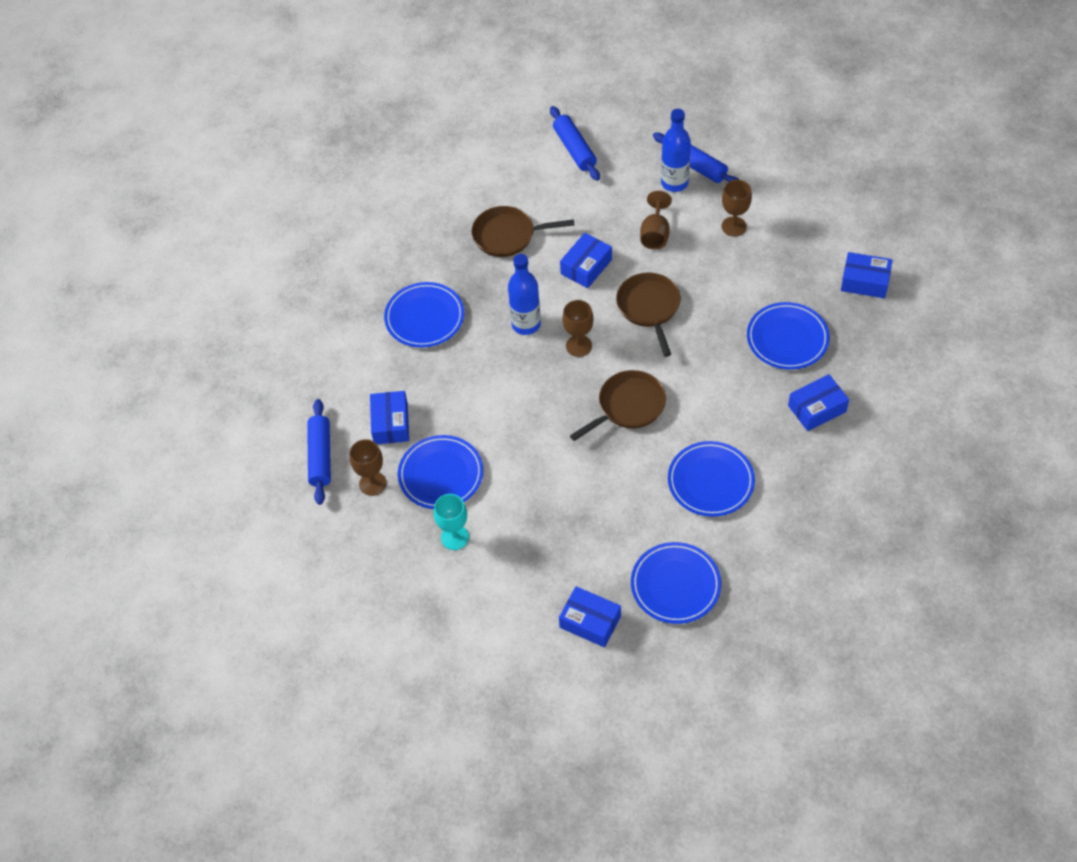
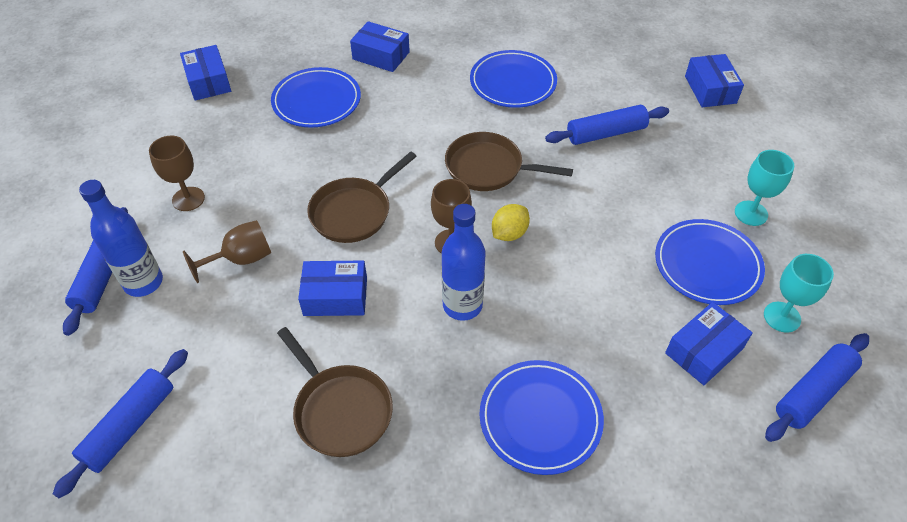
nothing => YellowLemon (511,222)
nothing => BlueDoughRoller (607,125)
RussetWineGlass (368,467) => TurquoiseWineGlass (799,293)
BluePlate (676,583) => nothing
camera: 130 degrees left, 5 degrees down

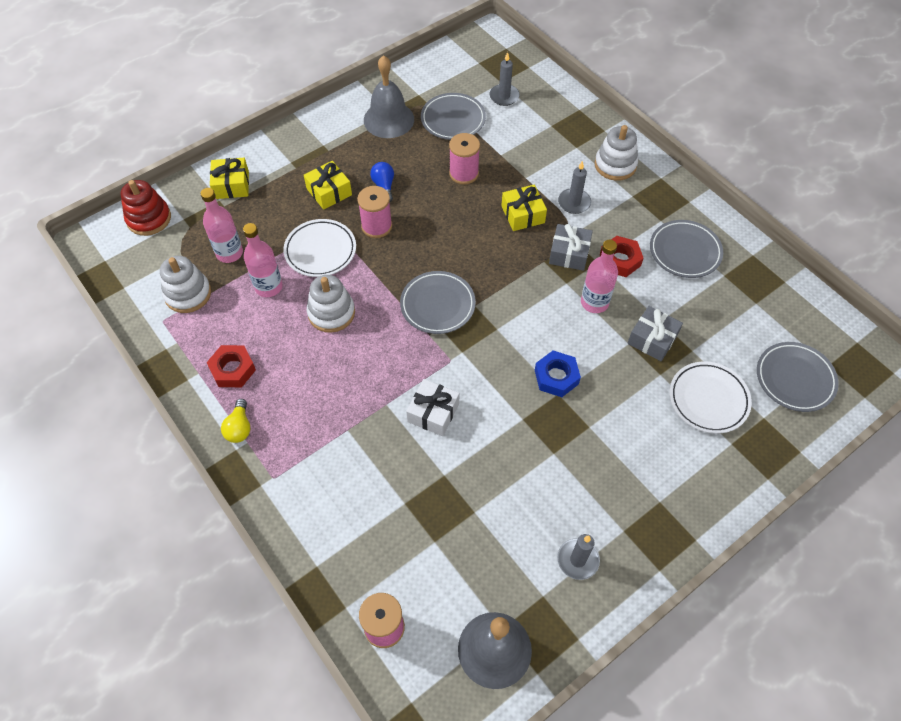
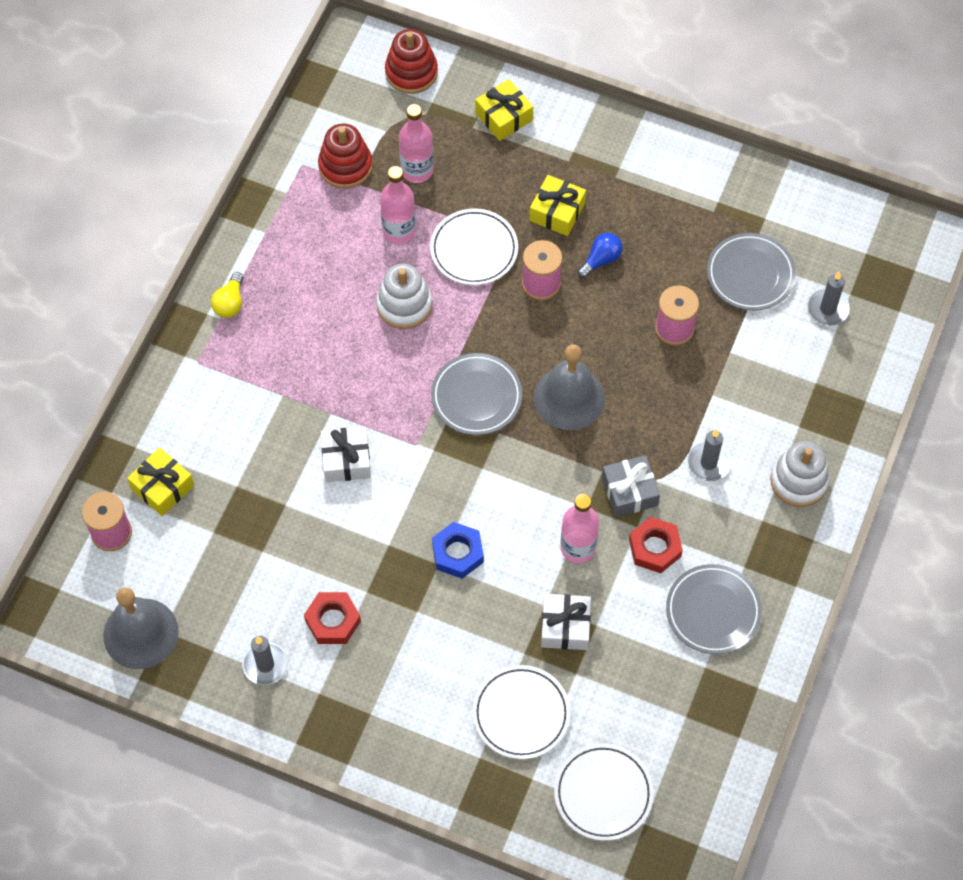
YellowGift (524,208) => YellowGift (160,482), relocated
YellowLightBulb (235,421) => YellowLightBulb (227,295), 45 degrees counterclockwise
CrimsonNut (231,366) => CrimsonNut (332,618), relocated
PureWhiteStackingToy (185,284) => CrimsonStackingToy (345,156)
GreyBell (389,96) => GreyBell (569,387), relocated
GreyGift (655,333) => PureWhiteGift (566,622)
GreyPlate (798,377) => PureWhitePlate (604,792)
camera: 60 degrees right, 5 degrees up

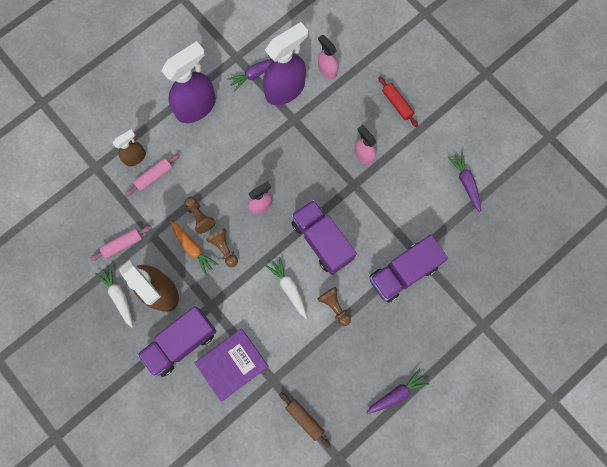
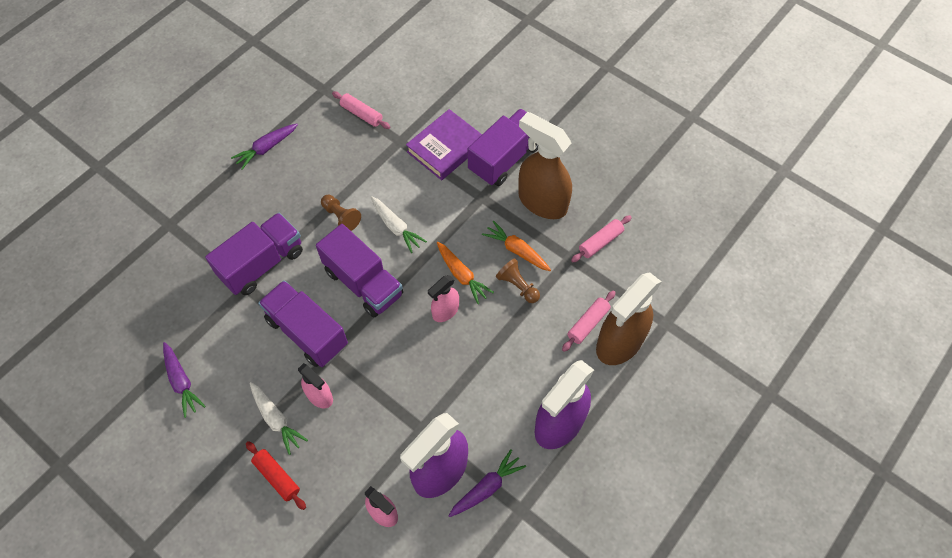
PureWhiteRootVegetable (114,296) => PureWhiteRootVegetable (279,418), relocated
nothing => VioletToyTruck (303,323)
RussetDoughRoller (304,420) => PinkDoughRoller (361,110)
nothing => OrangeRootVegetable (465,273)
RussetSprayer (129,147) => RussetSprayer (629,318), x1.89
RussetChessPawn (222,247) => nothing
camera: 170 degrees right, 15 degrees down

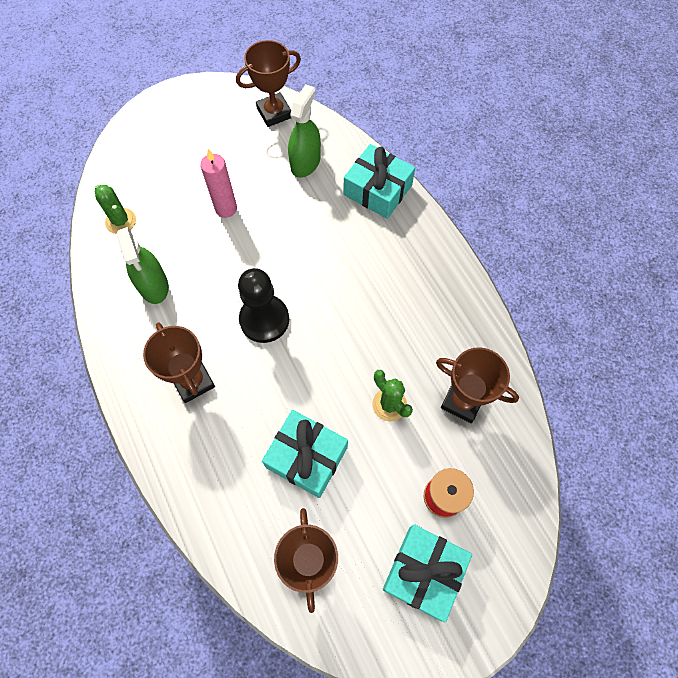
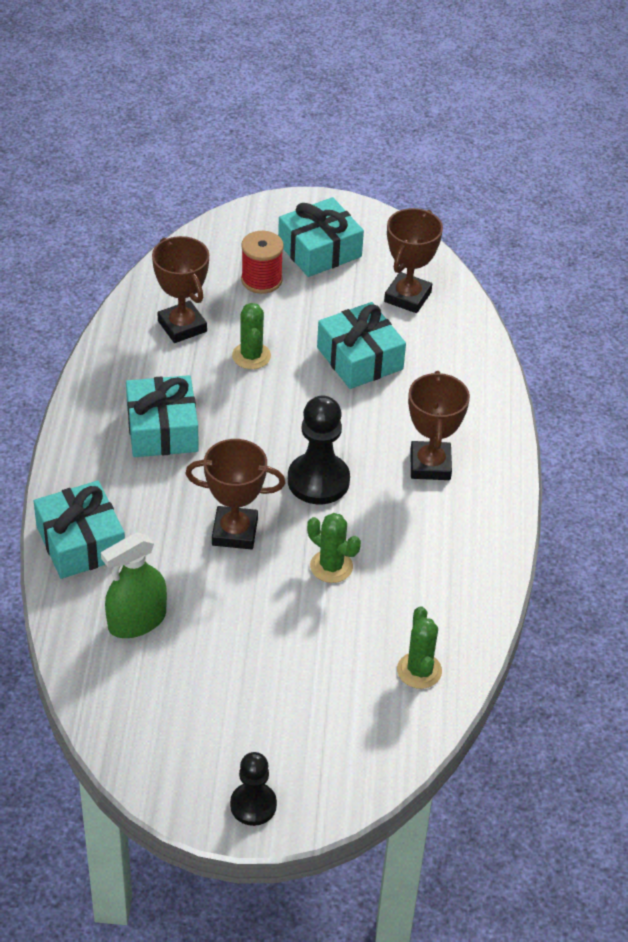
nothing => TurquoiseGift (162,416)
RussetPrizeCup (268,83) => RussetPrizeCup (235,494), relocated
nothing => EbonyChessPawn (253,789)
nothing => LeafGreenCactus (334,548)
LeafGreenSprayer (142,265) => nothing
PinkPillarCandle (218,183) => nothing
camera: 150 degrees left, 20 degrees down

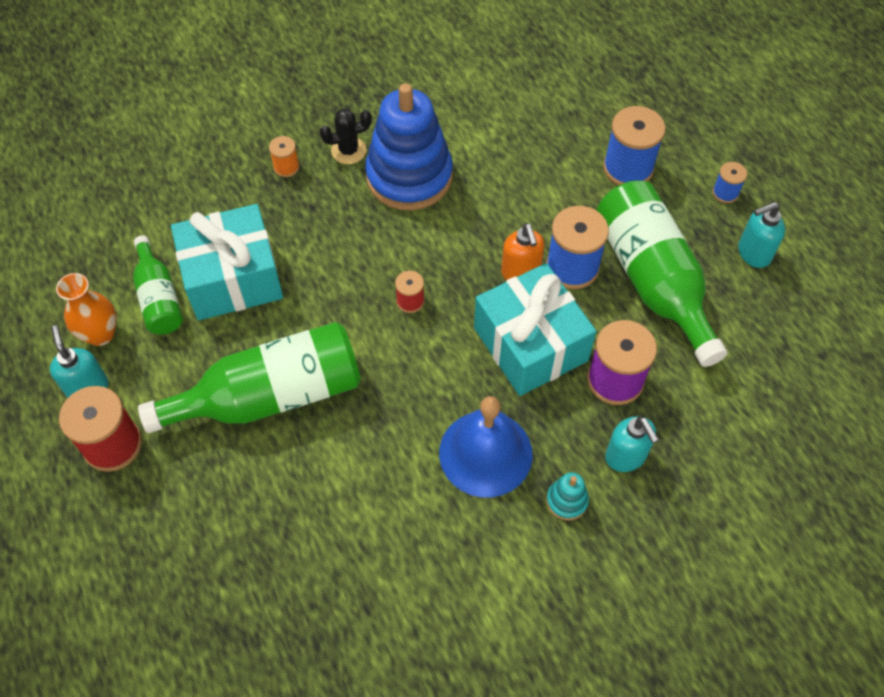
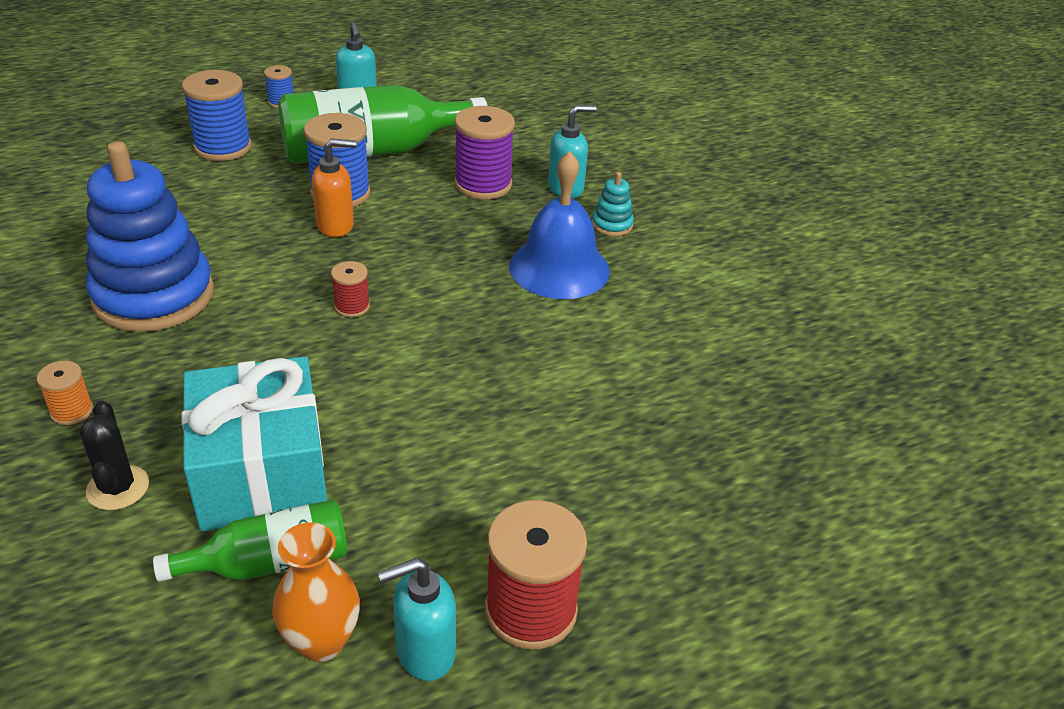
EbonyCactus (345,136) => EbonyCactus (114,455), relocated
LeafGreenFlask (249,377) => nothing
TurquoiseGift (535,329) => nothing
camera: 90 degrees left, 20 degrees down

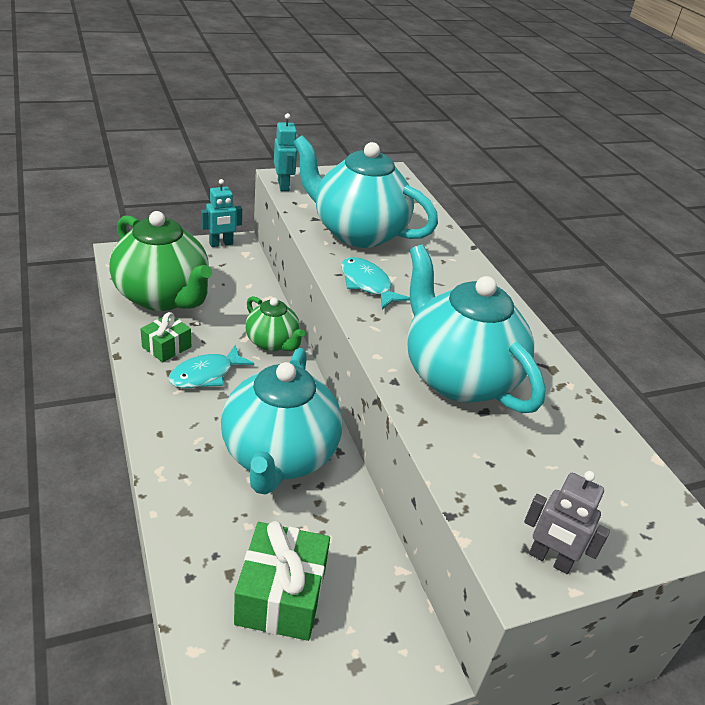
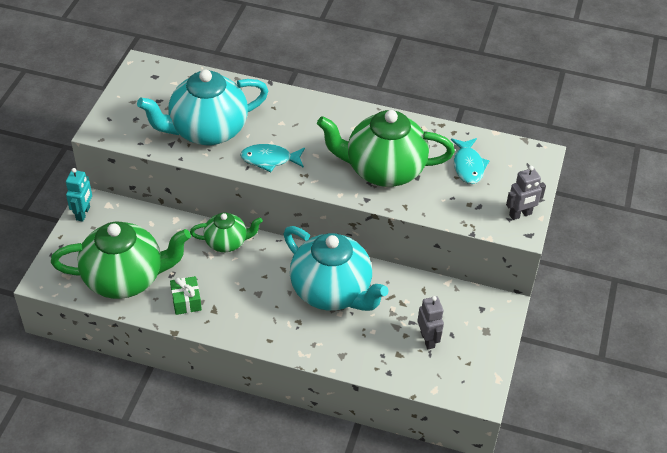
TurquoiseChinaTeapot (476,329) => LeafGreenChinaTeapot (386,148)
LeafGreenGift (282,581) => GreyRobotFigure (430,322)
TurquoiseToyFish (211,366) => TurquoiseToyFish (470,161), relocated
TurquoiseRobotFigure (285,152) => nothing
camera: 50 degrees left, 10 degrees up

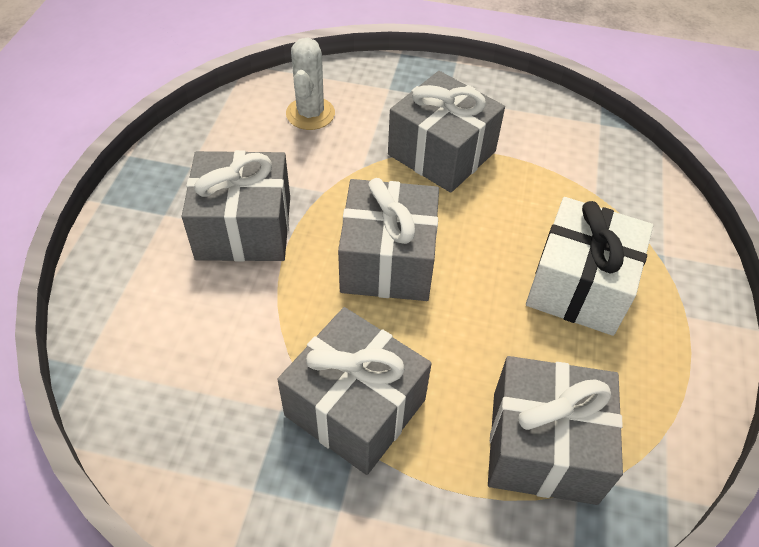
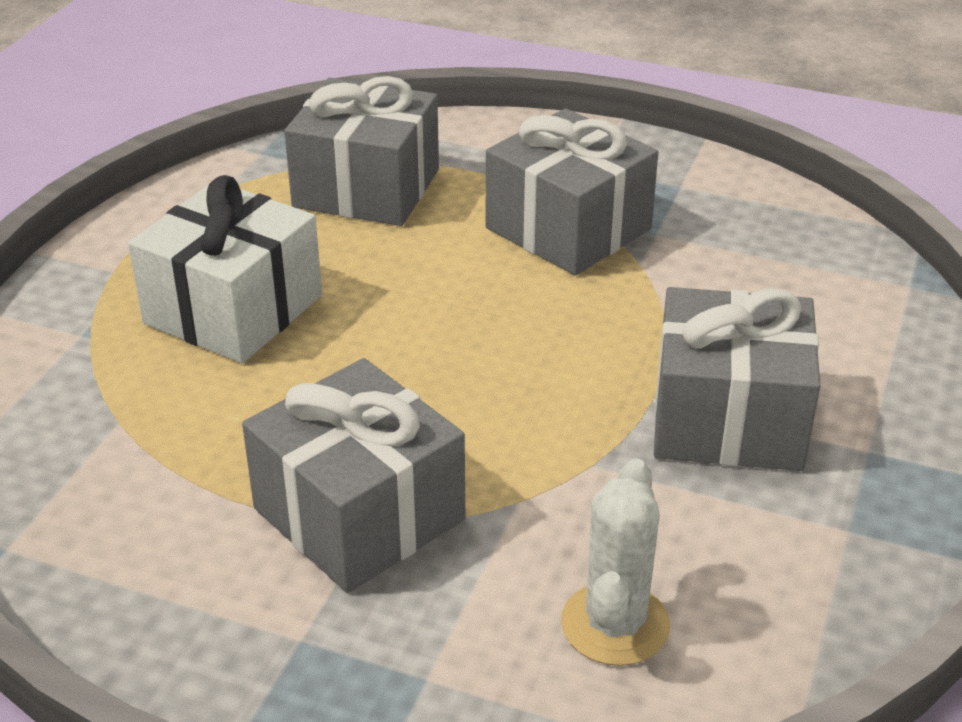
GreyGift (388,239) => nothing
camera: 170 degrees left, 15 degrees down

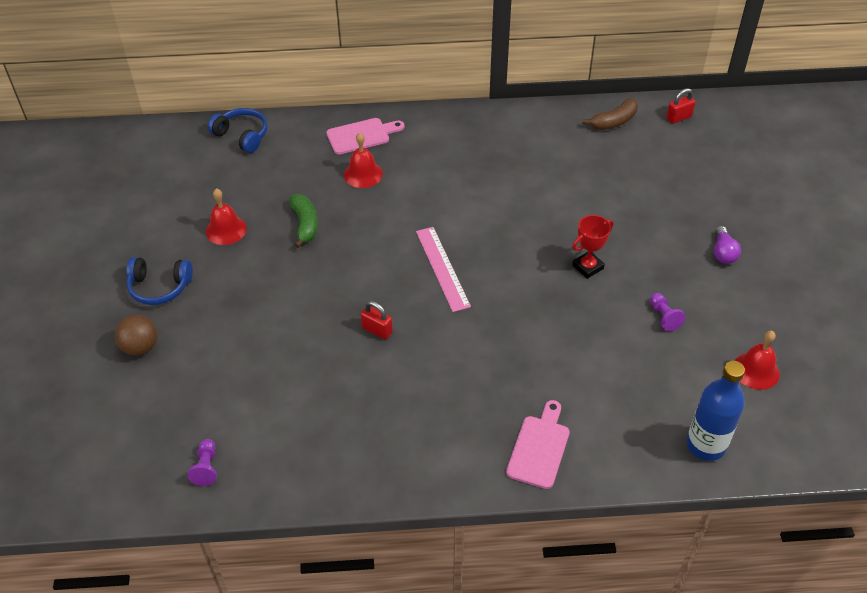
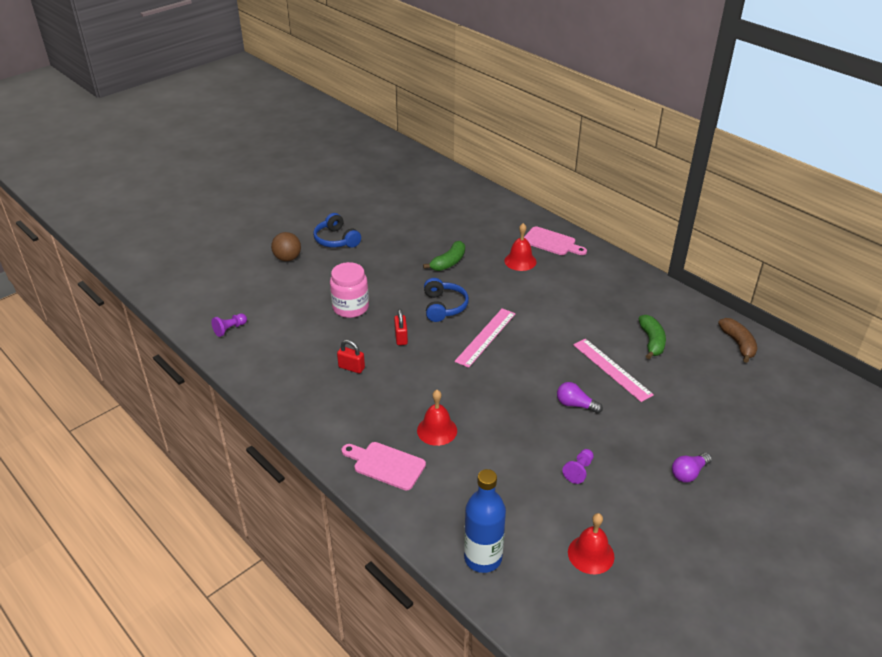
nothing => PinkJamJar (349,290)
CrimsonLock (680,106) => CrimsonLock (351,357), relocated
PinkCuttingBoard (538,444) => PinkCuttingBoard (384,466), 135 degrees counterclockwise
CrimsonBell (226,216) => CrimsonBell (437,418), relocated
BlueHeadphones (238,130) => BlueHeadphones (446,300), relocated
CrimsonPrizeCup (592,247) => VioletLightBulb (580,397)
nothing => PinkStraightedge (613,370)
nothing => LeafGreenBananaFruit (652,337)
RussetBananaFruit (610,114) => RussetBananaFruit (737,340), 120 degrees counterclockwise
camera: 50 degrees right, 10 degrees down

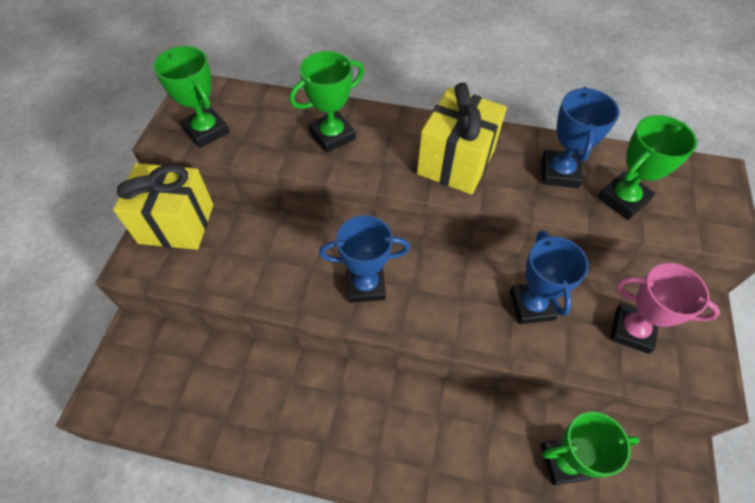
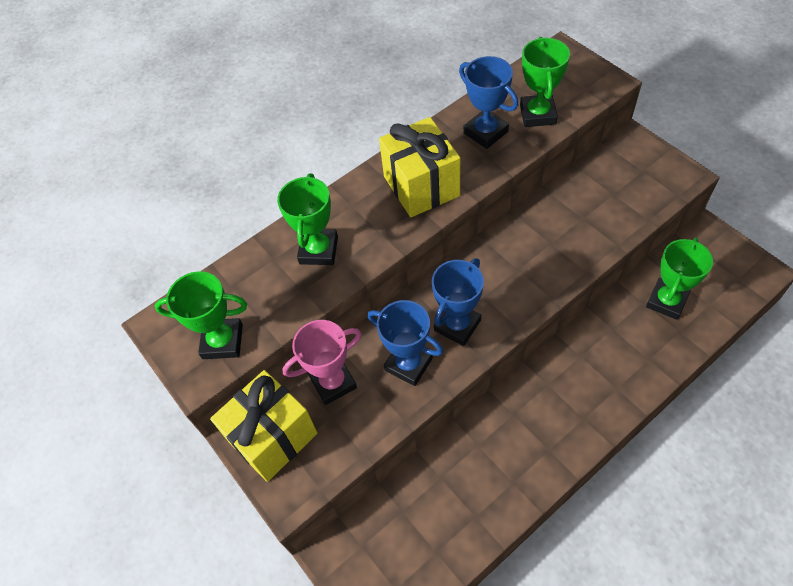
PinkPrizeCup (665,308) => PinkPrizeCup (322,362), relocated
BluePrizeCup (549,277) => BluePrizeCup (405,343), relocated
camera: 45 degrees left, 0 degrees up

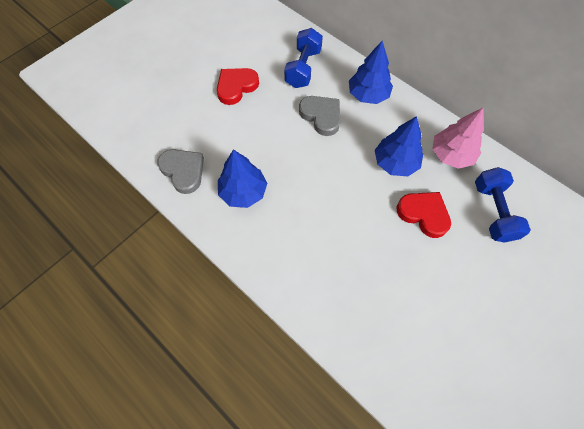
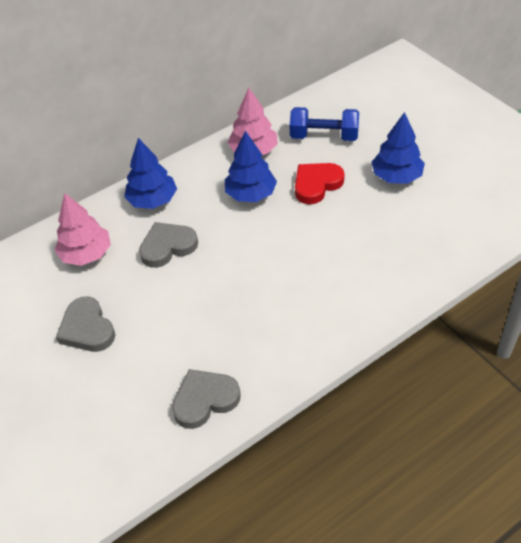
BlueHandWeight (303,58) => PinkTree (82,229)
CrimsonHeart (238,86) => GreyHeart (85,324)
BlueTree (242,178) => BlueTree (398,148), relocated
camera: 75 degrees left, 15 degrees down

